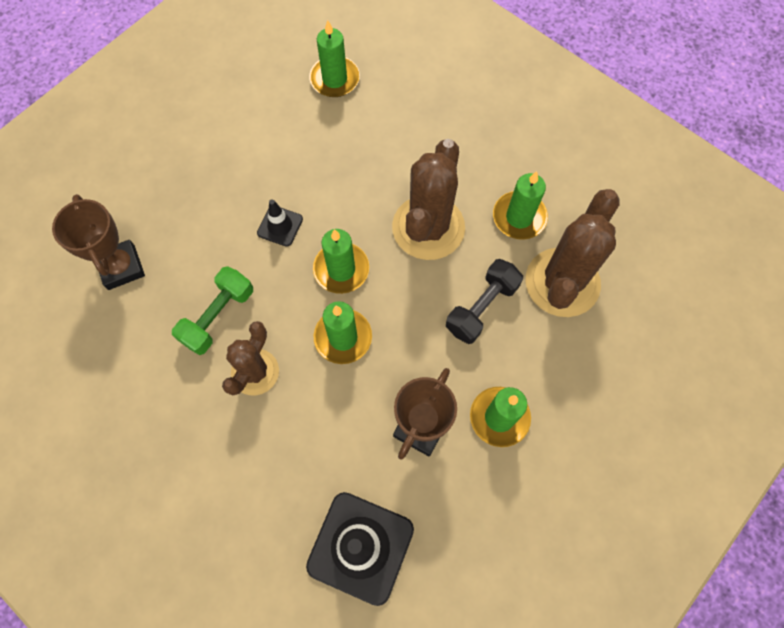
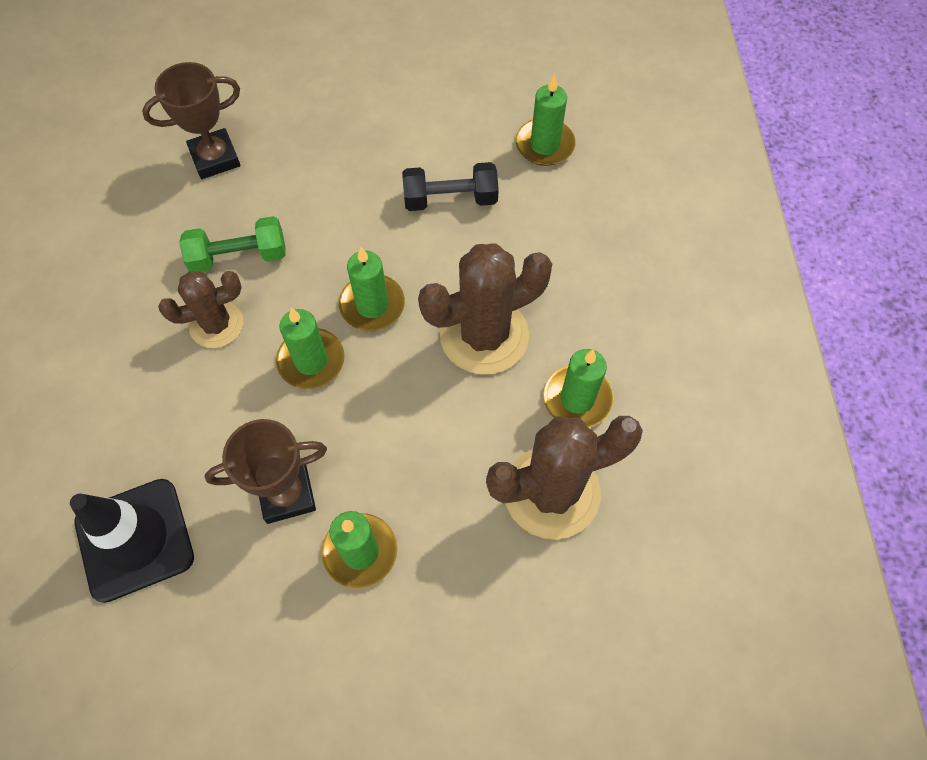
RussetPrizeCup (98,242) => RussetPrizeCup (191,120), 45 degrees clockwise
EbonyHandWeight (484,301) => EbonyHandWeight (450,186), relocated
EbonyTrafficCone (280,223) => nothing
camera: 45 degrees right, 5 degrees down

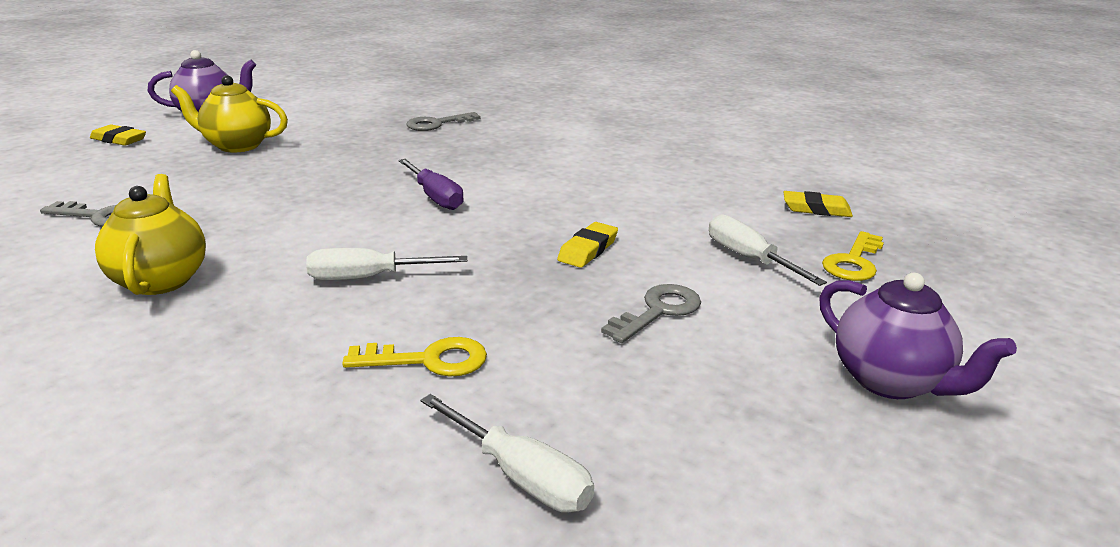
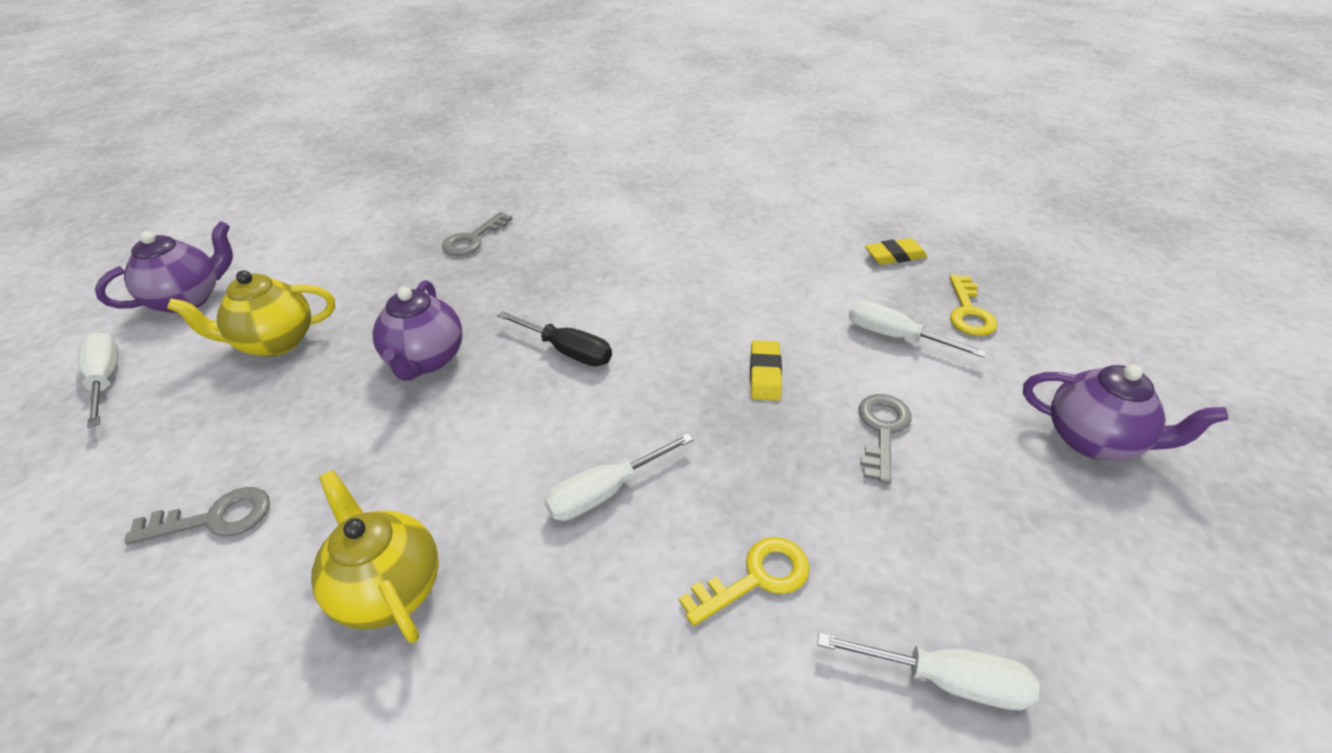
YellowEraser (118,135) => PureWhiteHandScrewdriver (98,380)
nothing => VioletChinaTeapot (418,330)
VioletHandScrewdriver (431,184) => EbonyHandScrewdriver (554,338)
camera: 25 degrees left, 15 degrees up

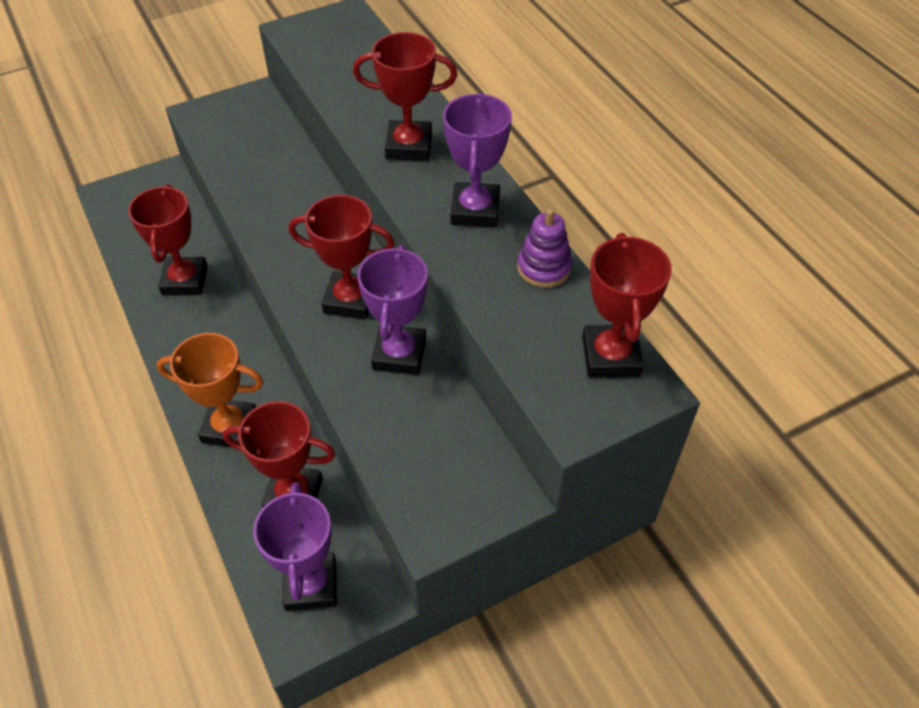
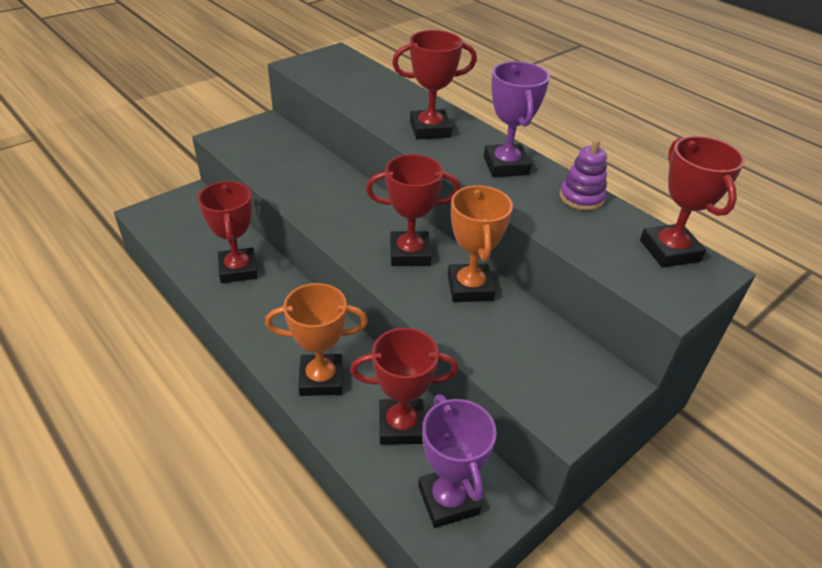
VioletPrizeCup (392,310) => OrangePrizeCup (480,243)
camera: 15 degrees left, 10 degrees down

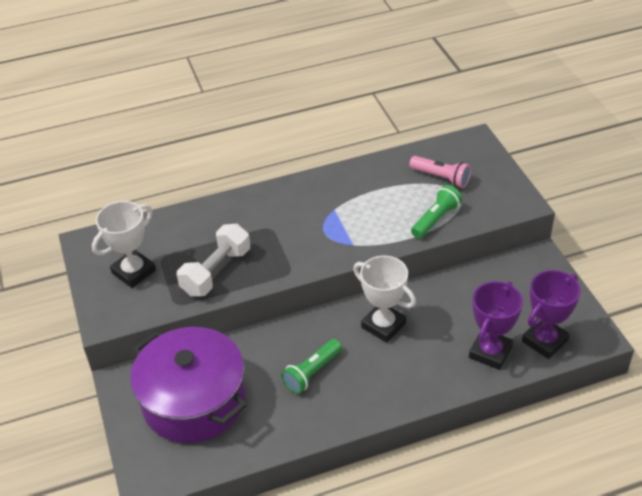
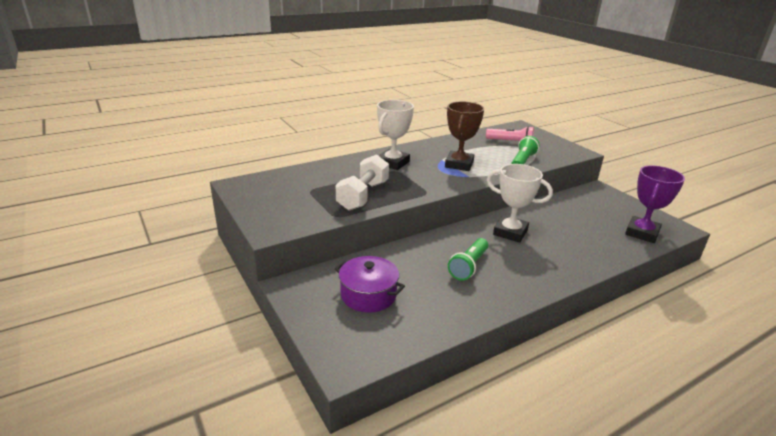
VioletStockpot (188,385) => VioletStockpot (370,284), x0.55
PureWhitePrizeCup (124,244) => PureWhitePrizeCup (395,135), relocated
nothing => RussetPrizeCup (464,136)
VioletPrizeCup (496,325) => nothing
camera: 15 degrees left, 15 degrees down

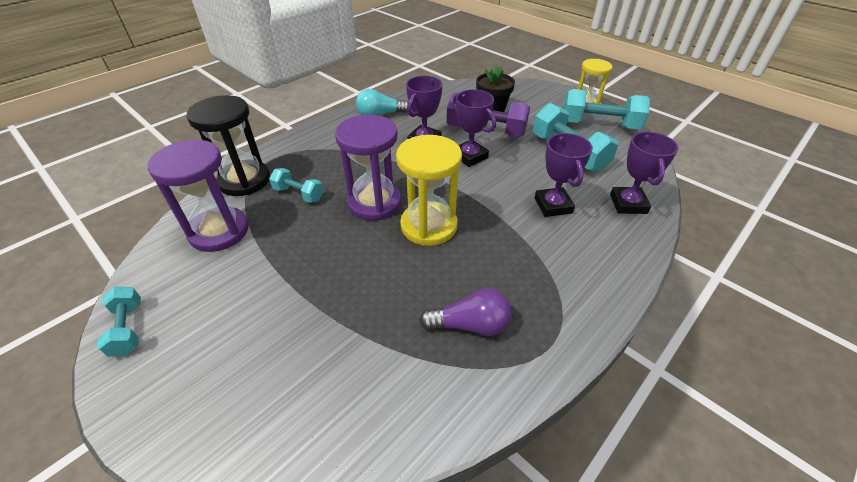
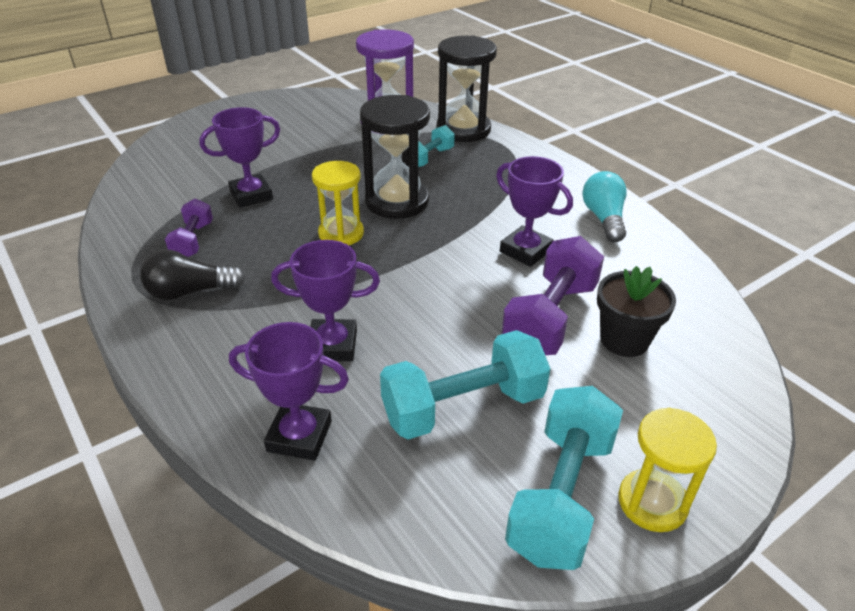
nothing => EbonyLightBulb (192,275)
VioletLightBulb (465,312) => VioletHandWeight (189,228)
VioletPrizeCup (474,128) => VioletPrizeCup (239,157), relocated
YellowSandglass (429,190) => YellowSandglass (338,203), x0.67
VioletSandglass (368,168) => EbonySandglass (395,157)
TurquoiseHandWeight (119,321) => nothing
camera: 100 degrees right, 5 degrees down

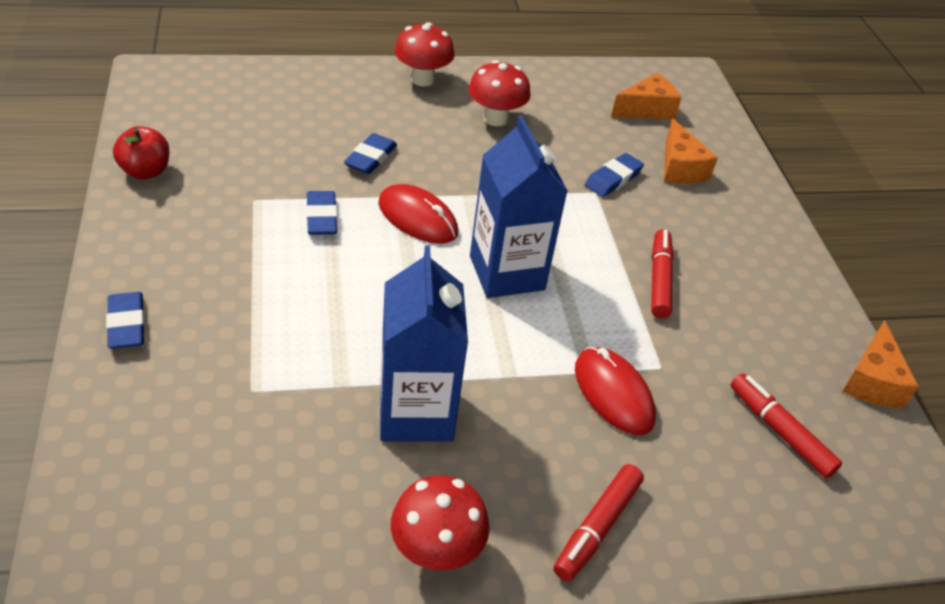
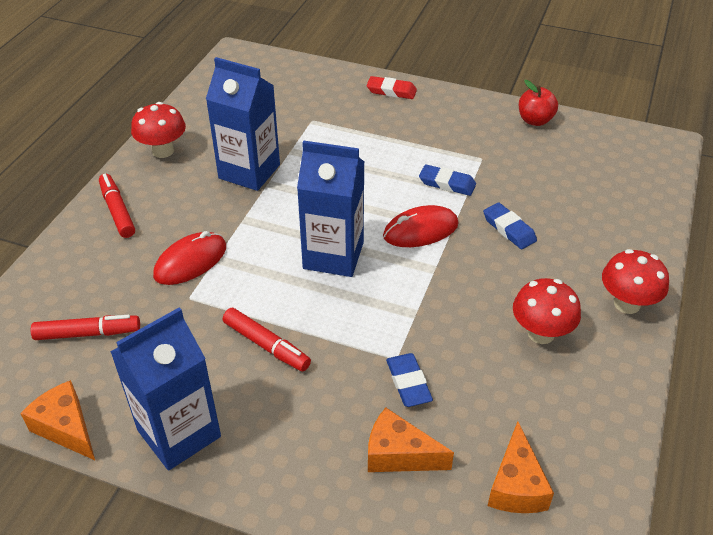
nothing => BlueMilkCarton (165,388)
CrimsonComputerMouse (615,391) => CrimsonComputerMouse (189,258), 45 degrees counterclockwise
BlueEraser (125,320) => CrimsonEraser (392,87)
camera: 125 degrees right, 0 degrees up

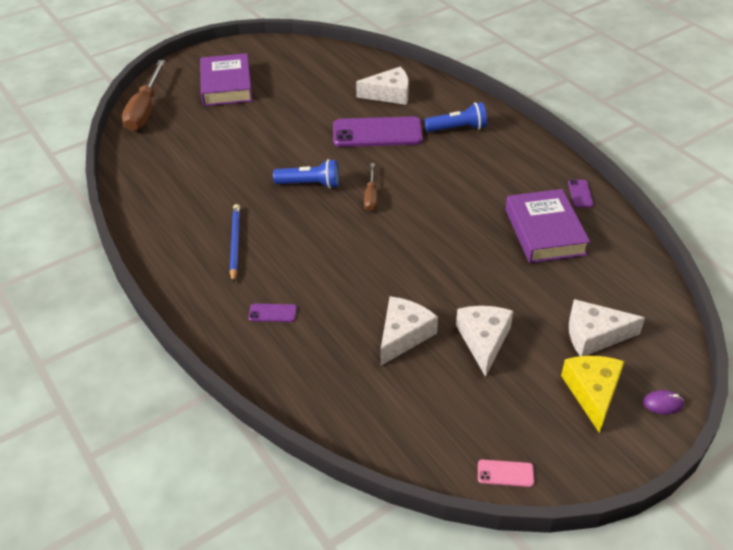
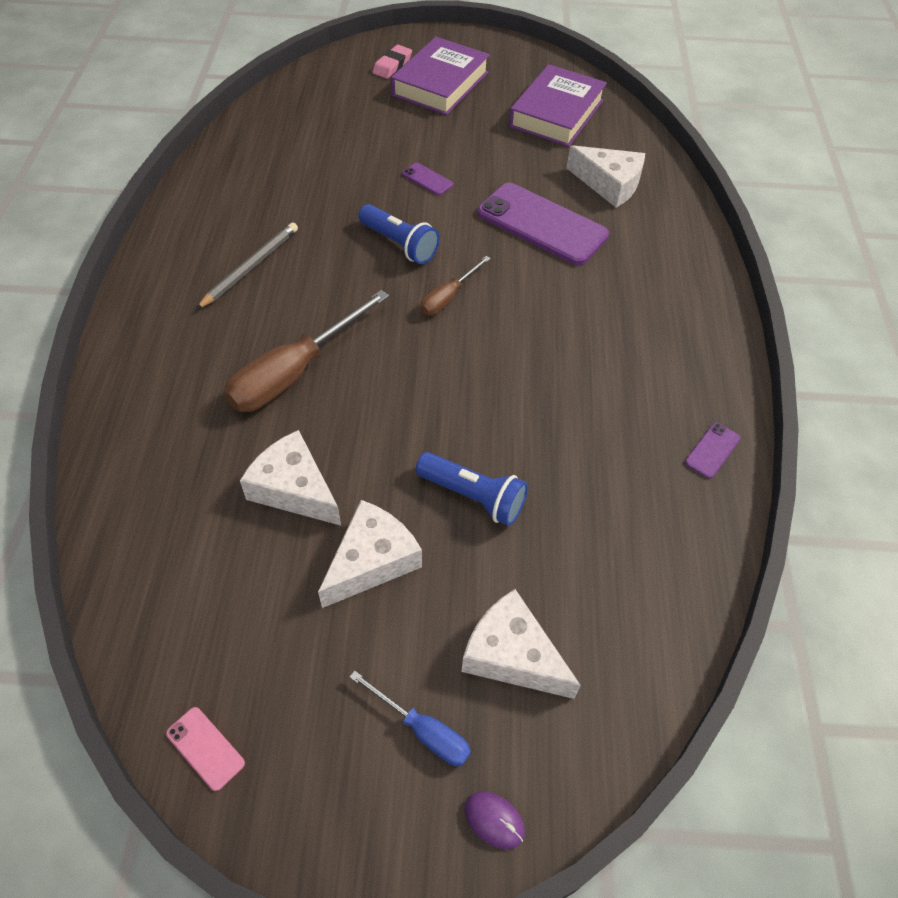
BlueWoodenPencil (235,243) => GreyWoodenPencil (247,266)
RussetHandScrewdriver (143,95) => RussetHandScrewdriver (306,351), relocated
PureWhitePieceOfCheese (409,330) => PureWhitePieceOfCheese (290,478), 120 degrees counterclockwise
YellowPieceOfCheese (593,394) => BlueHandScrewdriver (410,718)
nothing => PinkEraser (392,62)
VioletMobilePhone (272,313) => VioletMobilePhone (427,179), relocated
BluePocketTorch (456,117) => BluePocketTorch (471,489), relocated
VioletBook (547,226) => VioletBook (558,105), relocated
camera: 35 degrees right, 10 degrees up

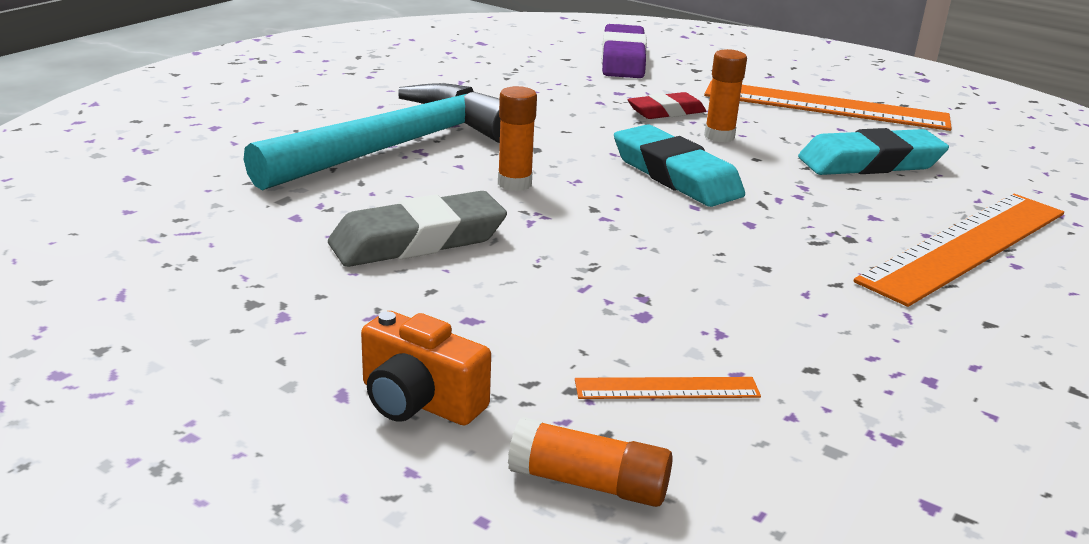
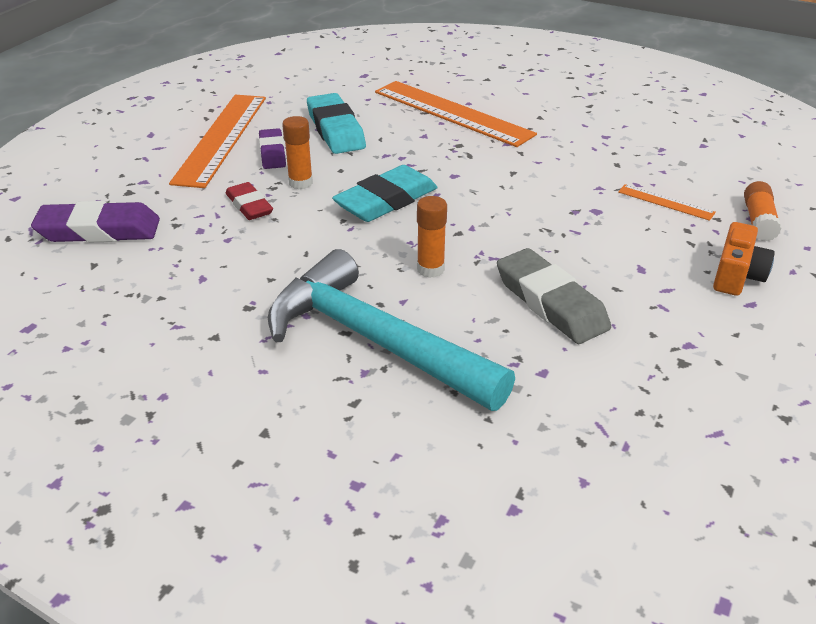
nothing => VioletEraser (272,148)
OrangeStraightedge (668,388) => OrangeStraightedge (667,202), 45 degrees counterclockwise
camera: 95 degrees left, 10 degrees up

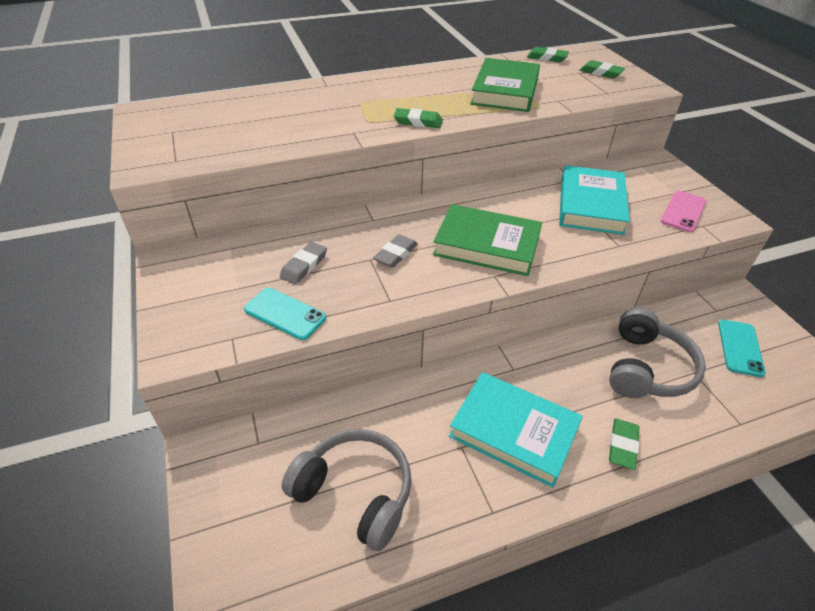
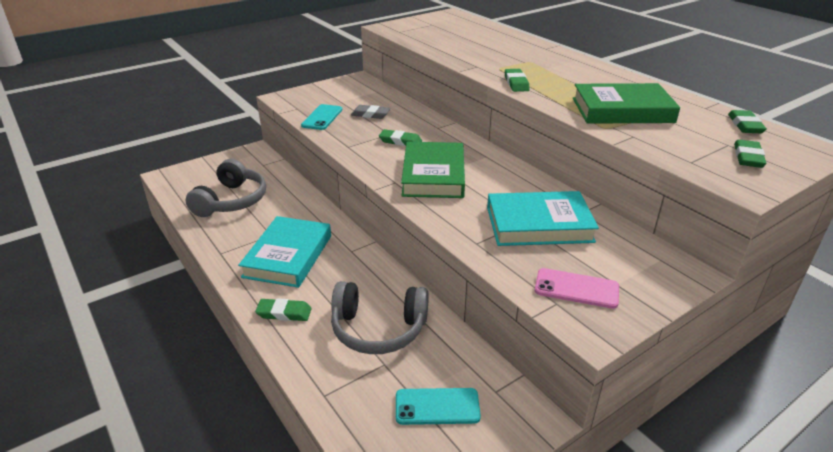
GreyEraser (395,251) => LeafGreenEraser (400,137)
camera: 75 degrees right, 10 degrees down

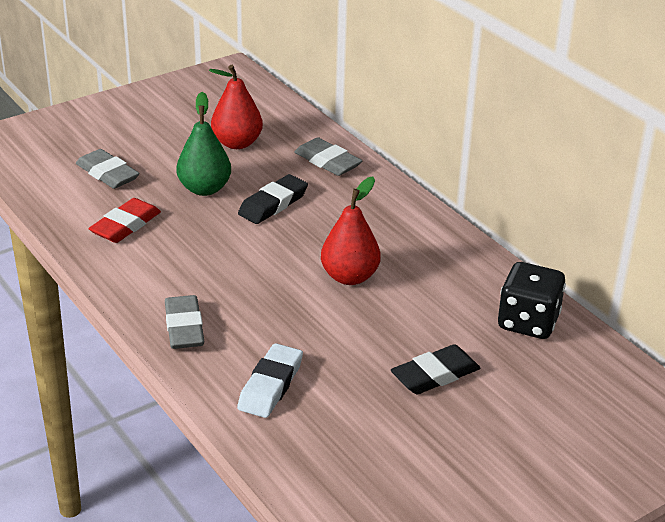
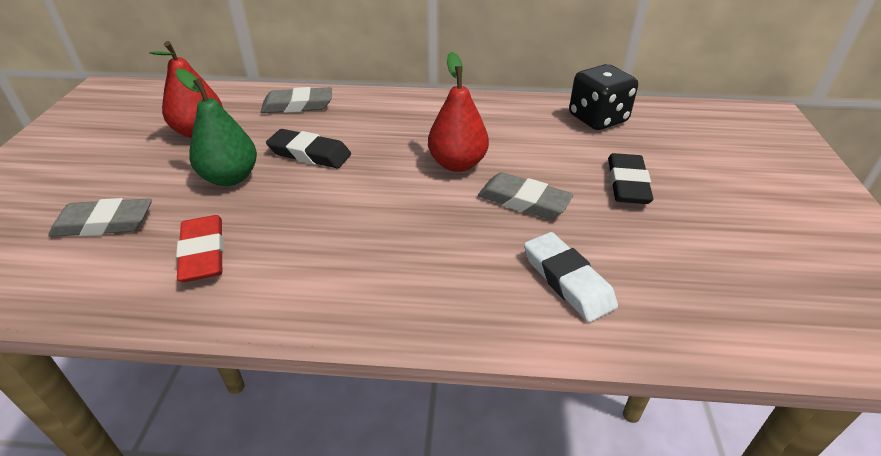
EbonyEraser (273,199) => EbonyEraser (308,148), 60 degrees counterclockwise
GreyEraser (184,322) => GreyEraser (525,195), relocated
camera: 50 degrees left, 5 degrees up

